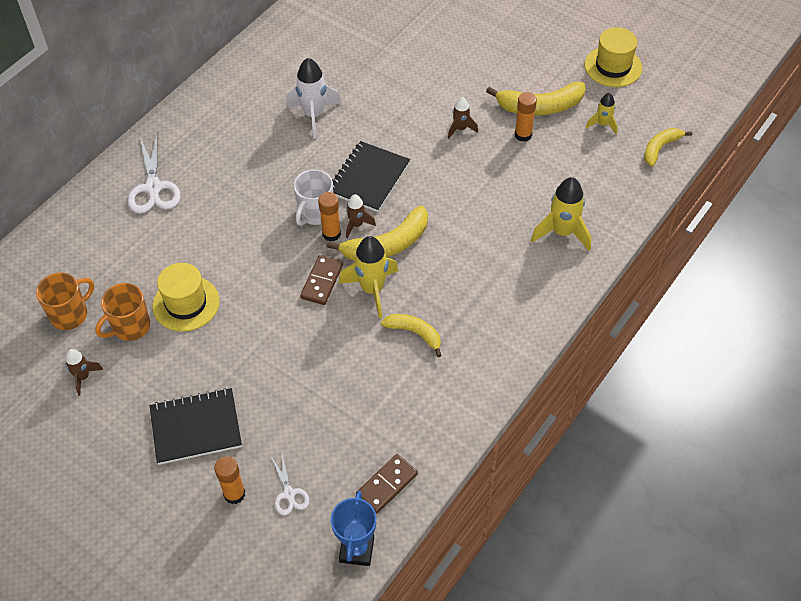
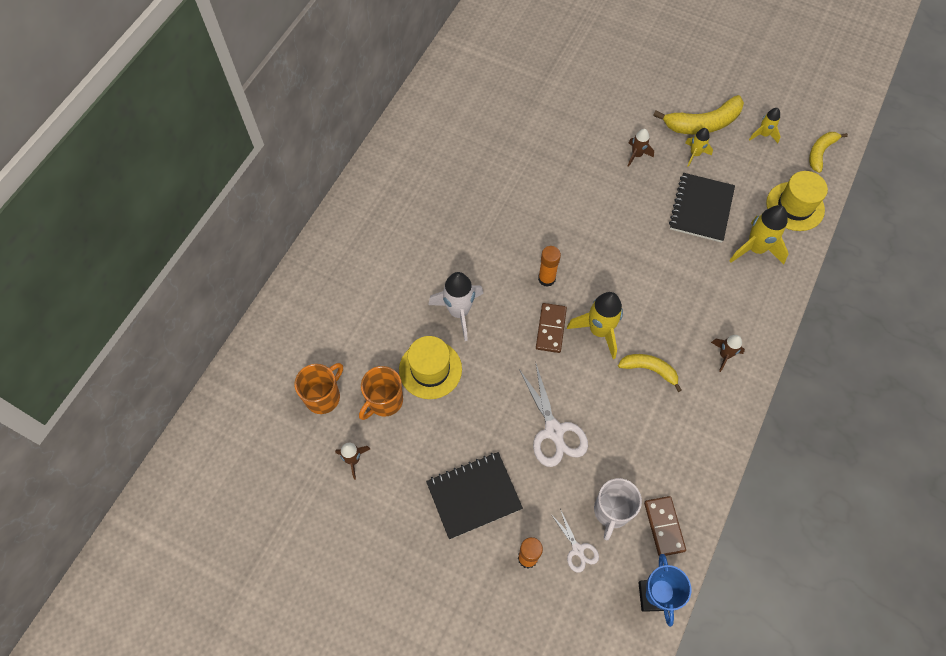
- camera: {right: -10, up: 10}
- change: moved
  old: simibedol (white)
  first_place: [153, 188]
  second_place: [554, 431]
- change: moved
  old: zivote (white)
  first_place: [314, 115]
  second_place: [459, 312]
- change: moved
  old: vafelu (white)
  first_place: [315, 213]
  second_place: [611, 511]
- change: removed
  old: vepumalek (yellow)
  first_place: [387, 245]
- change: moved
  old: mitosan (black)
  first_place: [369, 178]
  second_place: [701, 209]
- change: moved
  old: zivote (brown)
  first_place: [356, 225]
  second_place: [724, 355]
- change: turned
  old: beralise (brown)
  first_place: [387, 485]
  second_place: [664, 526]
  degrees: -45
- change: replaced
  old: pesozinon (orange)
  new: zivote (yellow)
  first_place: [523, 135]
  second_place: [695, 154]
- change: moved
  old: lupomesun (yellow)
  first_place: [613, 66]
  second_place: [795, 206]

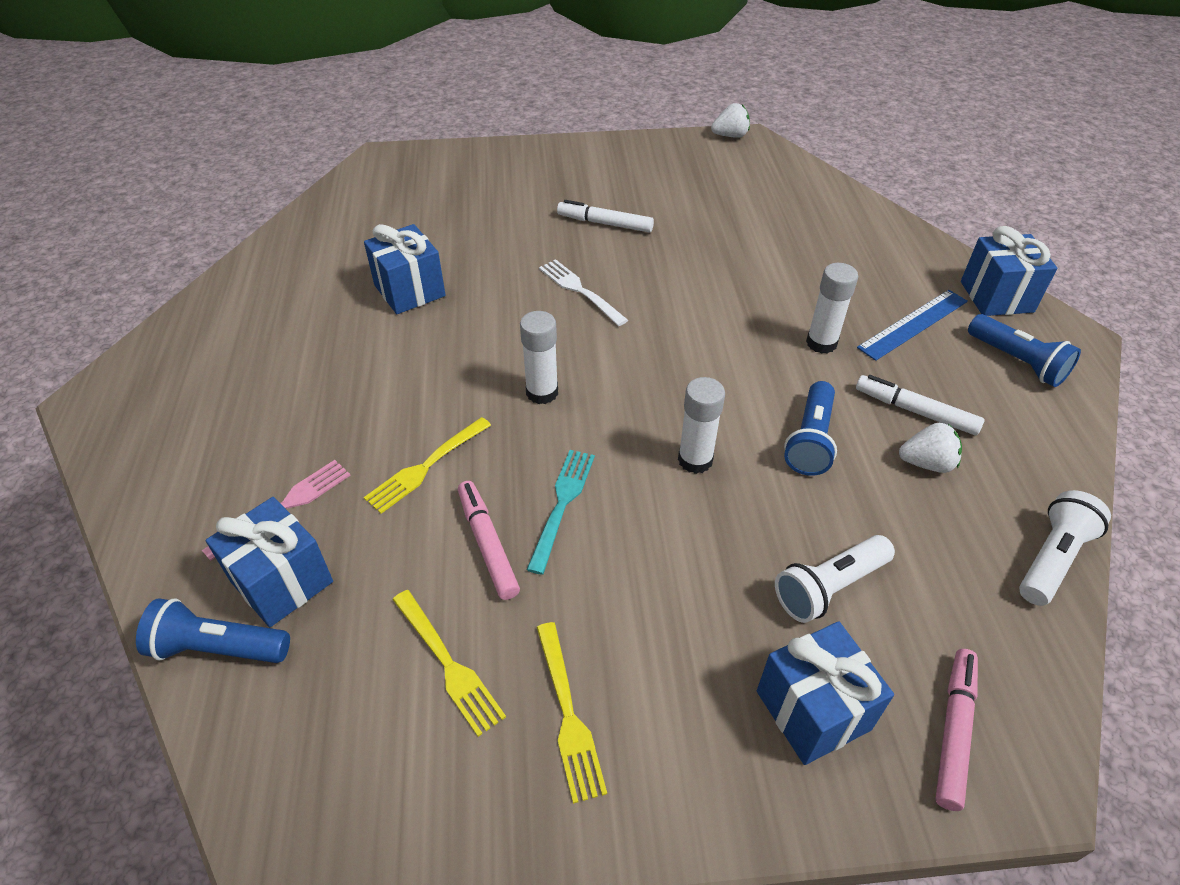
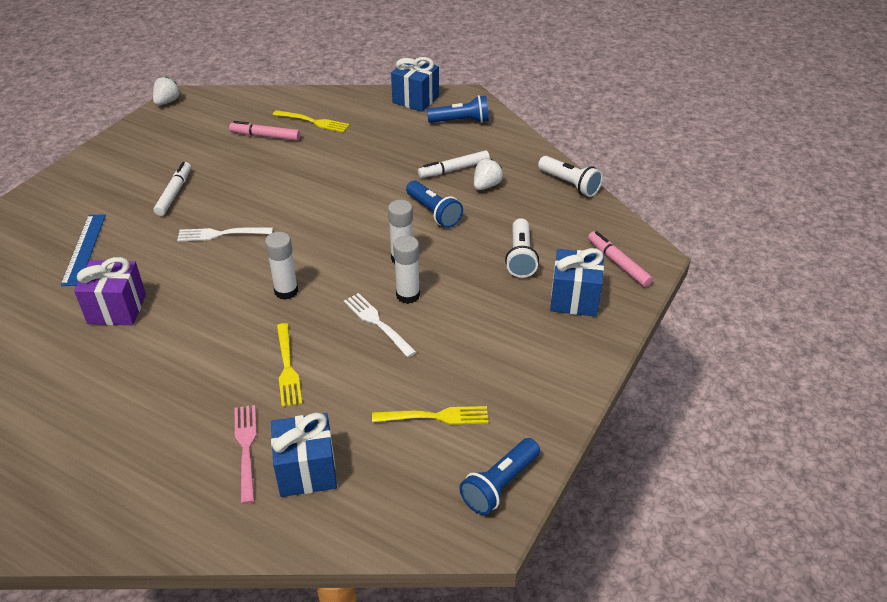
- camera: {right: -55, up: -5}
- change: moved
  old: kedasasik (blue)
  first_place: [218, 647]
  second_place: [499, 484]
- change: recoloured
  old: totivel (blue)
  new: totivel (purple)
  first_place: [409, 290]
  second_place: [117, 309]
- change: moved
  old: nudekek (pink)
  first_place: [487, 544]
  second_place: [265, 136]
- change: recoloured
  old: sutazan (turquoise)
  new: sutazan (white)
  first_place: [562, 504]
  second_place: [377, 323]
- change: moved
  old: sutazan (yellow)
  first_place: [568, 715]
  second_place: [314, 122]
- change: turned
  old: nudekek (white)
  first_place: [605, 223]
  second_place: [174, 193]
  degrees: 135
- change: moved
  old: pesozinon (white)
  first_place: [821, 343]
  second_place: [408, 295]
- change: moved
  old: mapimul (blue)
  first_place: [913, 324]
  second_place: [84, 249]
- change: turned
  old: kedasasik (white)
  first_place: [1052, 559]
  second_place: [569, 184]
  degrees: 150

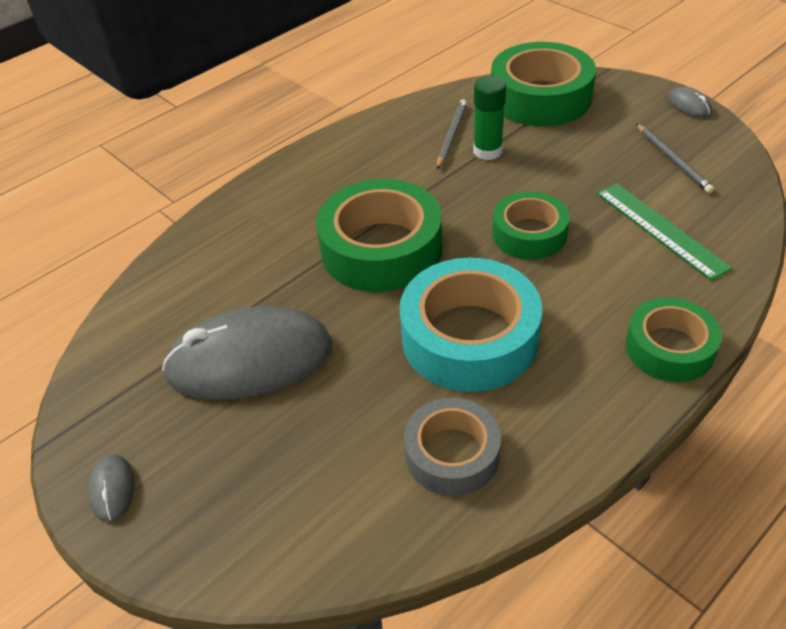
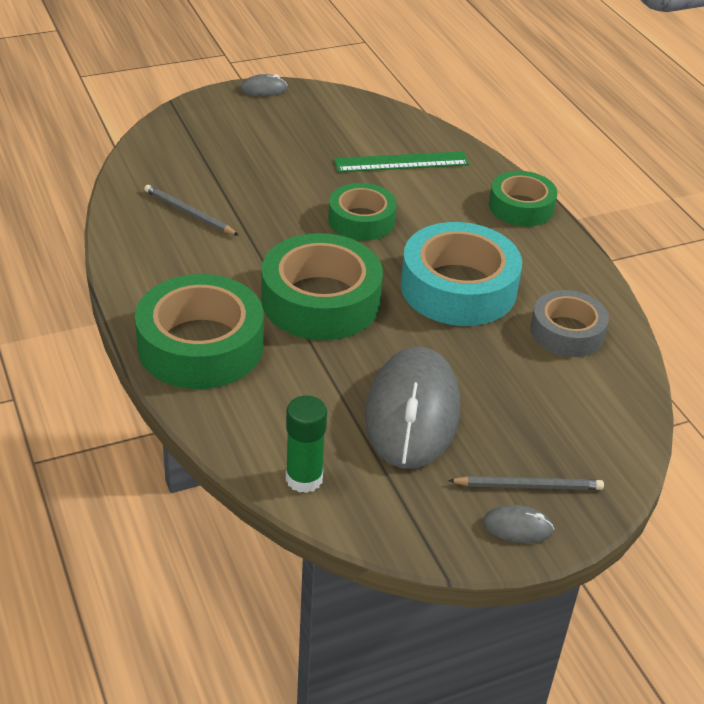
- camera: {right: -75, up: -5}
- change: moved
  old: pesozinon (green)
  first_place: [487, 151]
  second_place: [304, 479]
- change: moved
  old: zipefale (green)
  first_place: [540, 97]
  second_place: [200, 345]
- change: moved
  old: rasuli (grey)
  first_place: [673, 160]
  second_place: [528, 486]

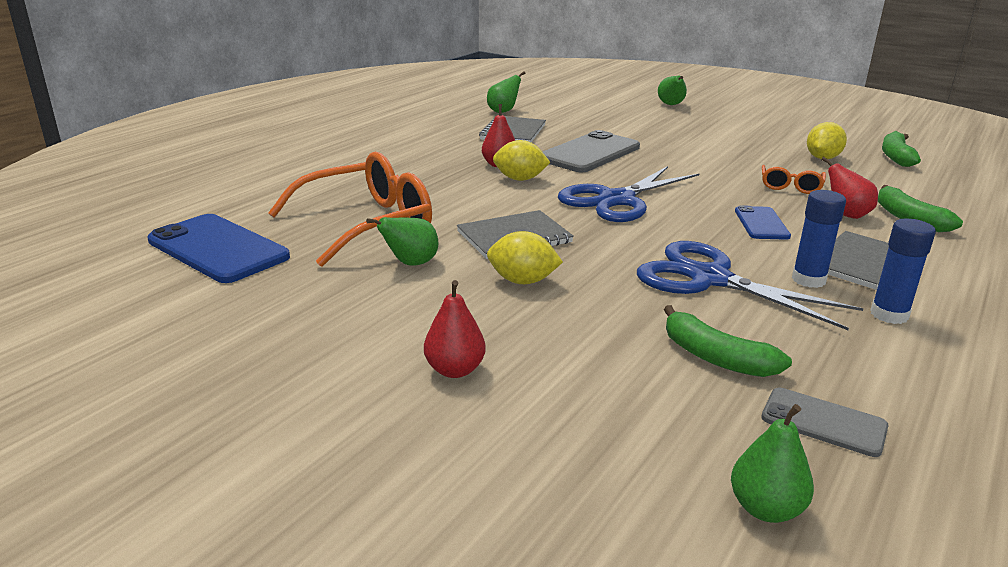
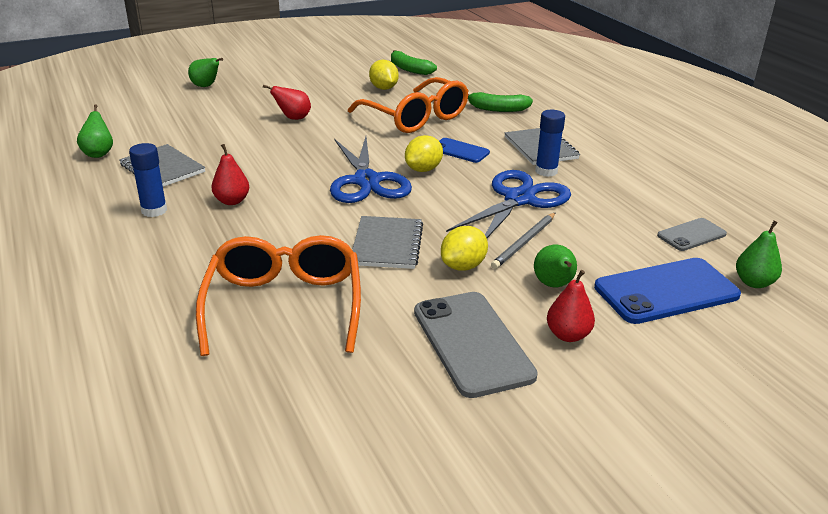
- camera: {right: -60, up: 5}
- change: moved
  old: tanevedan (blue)
  first_place: [218, 249]
  second_place: [666, 291]
- change: moved
  old: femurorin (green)
  first_place: [410, 263]
  second_place: [554, 285]
- change: moved
  old: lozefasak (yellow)
  first_place: [520, 179]
  second_place: [423, 169]
- change: moved
  old: tanevedan (grey)
  first_place: [589, 153]
  second_place: [472, 343]
- change: turned
  old: simibedol (blue)
  first_place: [709, 279]
  second_place: [519, 199]
  degrees: 150
- change: removed
  old: vepumalek (green)
  first_place: [715, 357]
- change: resized
  old: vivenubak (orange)
  first_place: [790, 186]
  second_place: [415, 117]
  factor: 2.13
- change: moved
  old: femurorin (red)
  first_place: [846, 215]
  second_place: [293, 118]
- change: moved
  old: pesozinon (blue)
  first_place: [889, 315]
  second_place: [154, 210]
- change: added
  new: rasuli (grey)
  second_place: [524, 242]

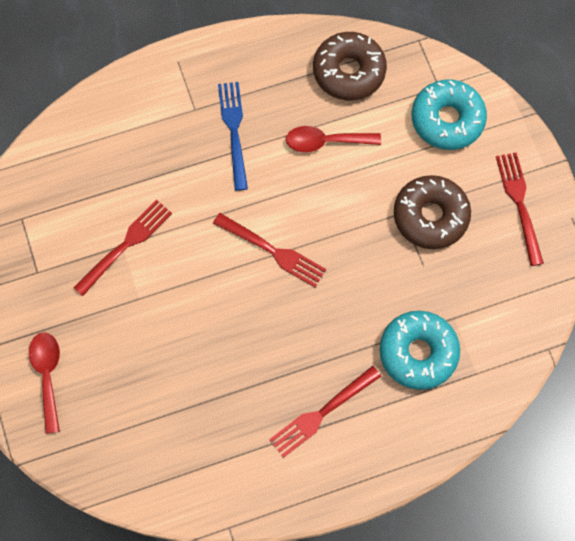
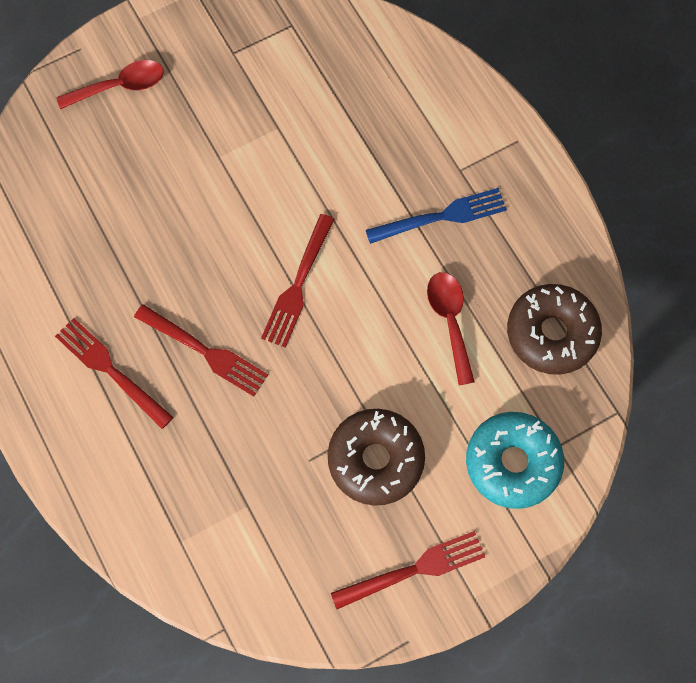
- camera: {right: 80, up: 0}
- change: moved
  old: sutazan (red)
  first_place: [125, 245]
  second_place: [205, 351]
- change: removed
  old: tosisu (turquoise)
  first_place: [418, 353]

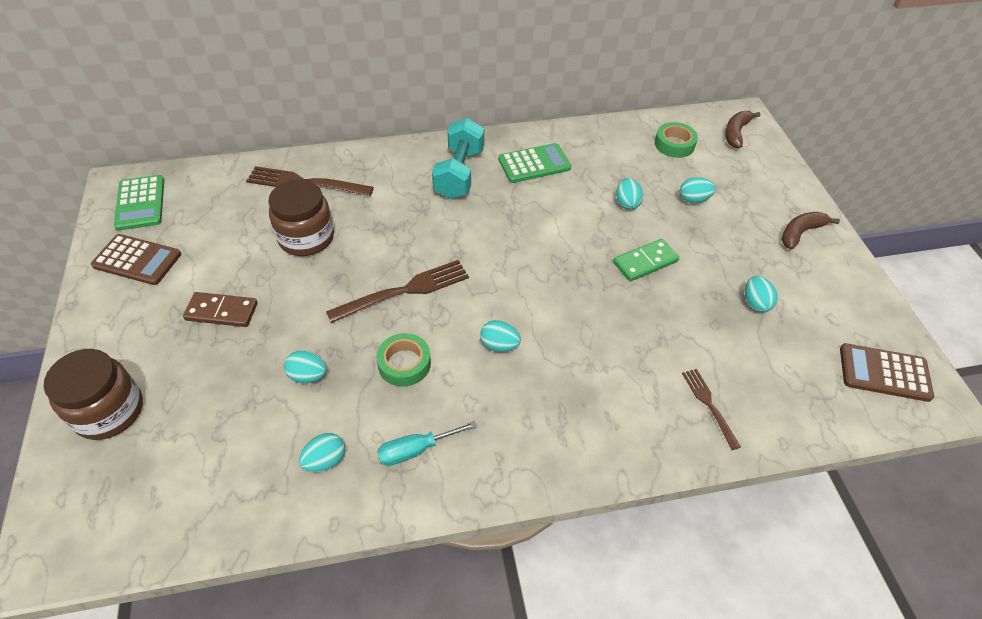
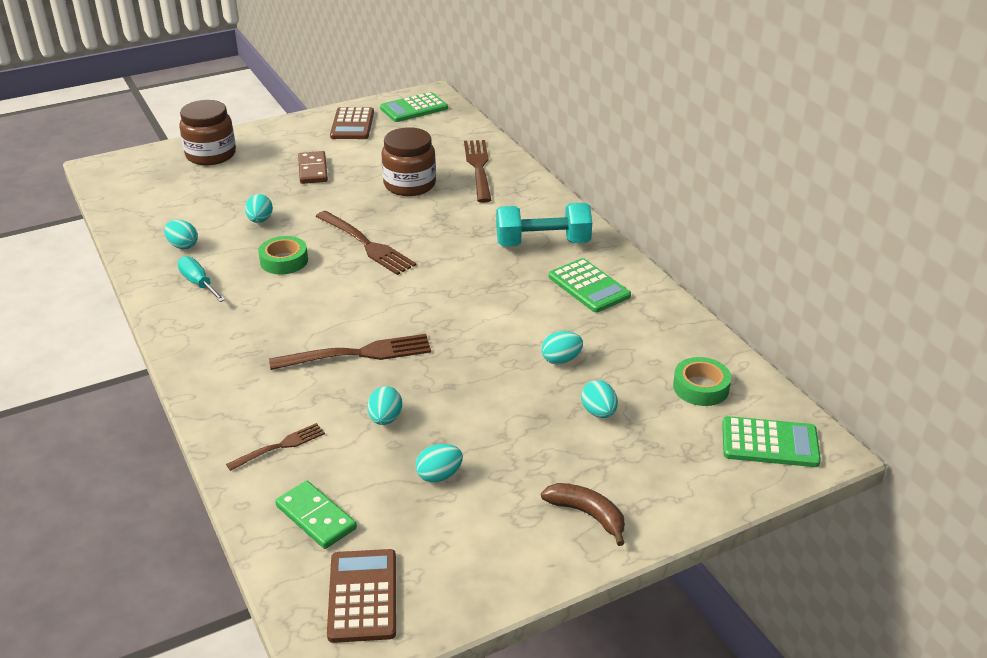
- camera: {right: 75, up: -15}
- change: moved
  old: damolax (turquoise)
  first_place: [499, 345]
  second_place: [385, 419]
- change: moved
  old: beralise (green)
  first_place: [645, 262]
  second_place: [316, 517]
- change: replaced
  old: vepumalek (brown)
  new: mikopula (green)
  first_place: [736, 133]
  second_place: [769, 443]
- change: added
  new: sutazan (brown)
  second_place: [357, 354]

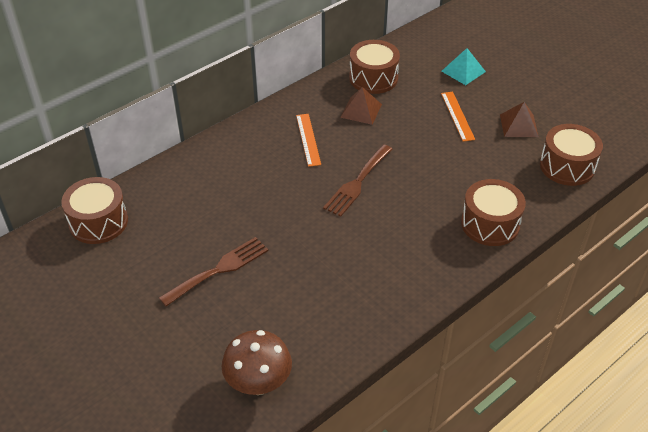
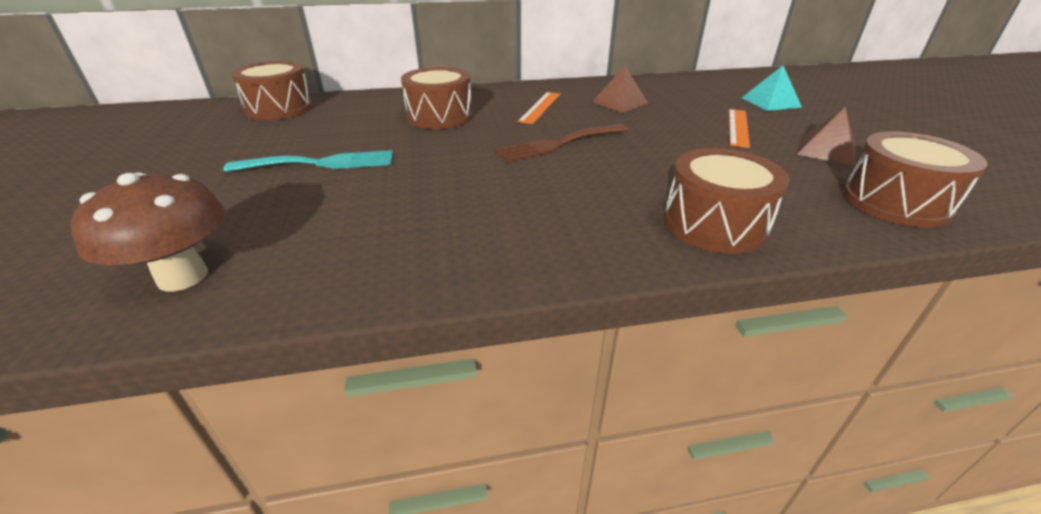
- camera: {right: 30, up: -10}
- change: recoloured
  old: sutazan (brown)
  new: sutazan (turquoise)
  first_place: [219, 269]
  second_place: [320, 163]
- change: moved
  old: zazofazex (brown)
  first_place: [373, 78]
  second_place: [440, 116]

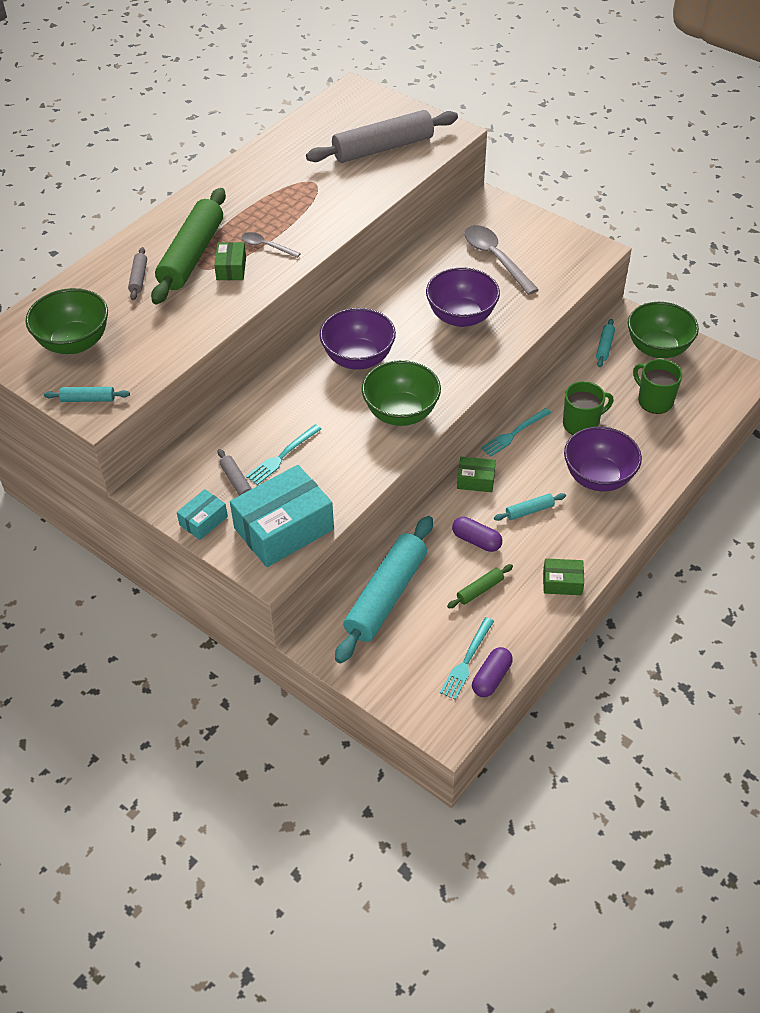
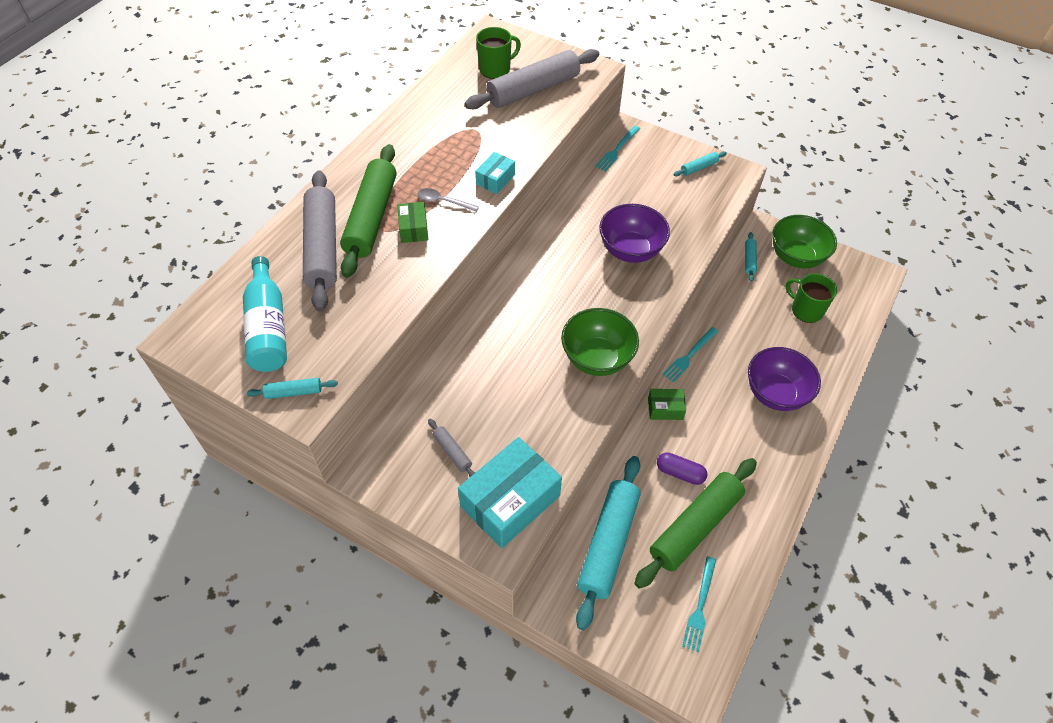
- camera: {right: -10, up: 5}
- change: replaced
  old: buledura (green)
  new: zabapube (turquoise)
  first_place: [74, 343]
  second_place: [268, 327]
- change: resized
  old: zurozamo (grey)
  first_place: [138, 278]
  second_place: [322, 247]
  factor: 2.33
- change: moved
  old: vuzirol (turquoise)
  first_place: [203, 521]
  second_place: [495, 179]
- change: moved
  old: sutazan (turquoise)
  first_place: [282, 456]
  second_place: [617, 150]
- change: removed
  old: buledura (purple)
  first_place: [358, 358]
- change: resized
  old: zurozamo (green)
  first_place: [480, 590]
  second_place: [695, 526]
  factor: 2.33
- change: removed
  old: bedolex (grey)
  first_place: [495, 258]
- change: removed
  old: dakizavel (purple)
  first_place: [491, 678]
- change: moved
  old: zurozamo (turquoise)
  first_place: [529, 510]
  second_place: [699, 167]
- change: removed
  old: vuzirol (green)
  first_place: [562, 582]
- change: moved
  old: vafelu (green)
  first_place: [581, 424]
  second_place: [495, 69]

